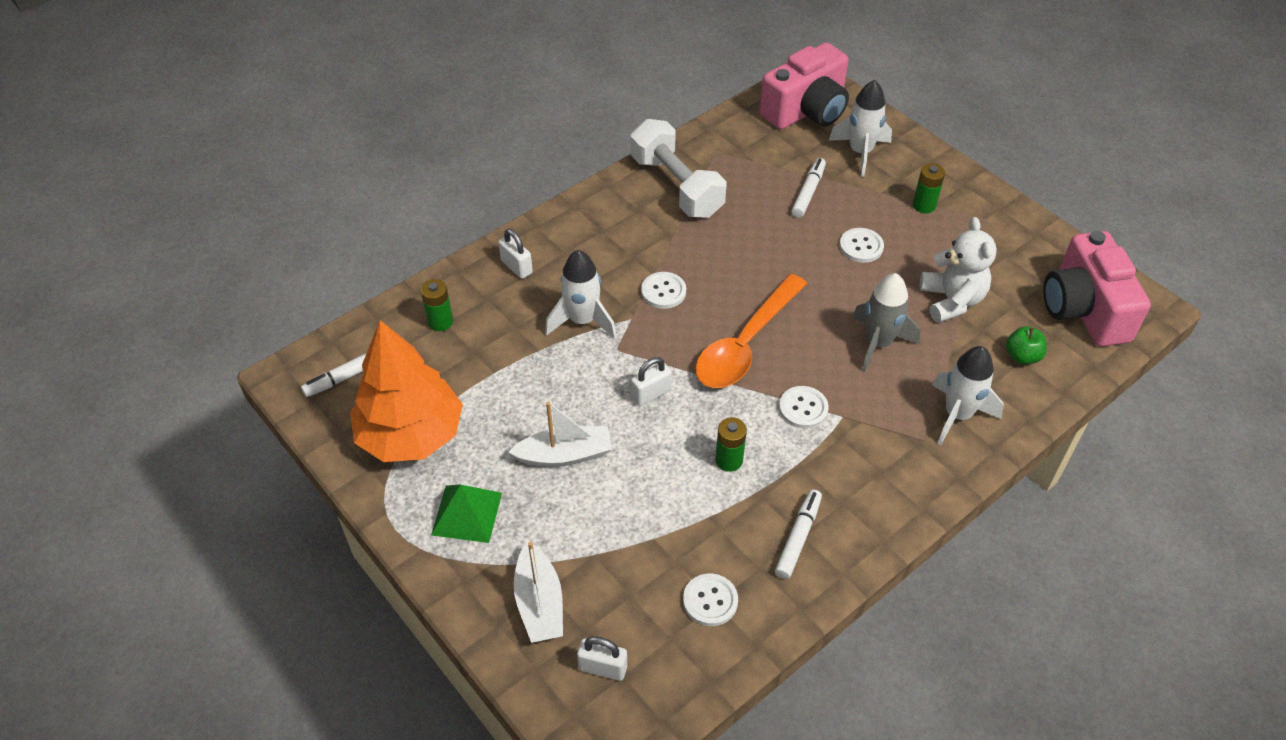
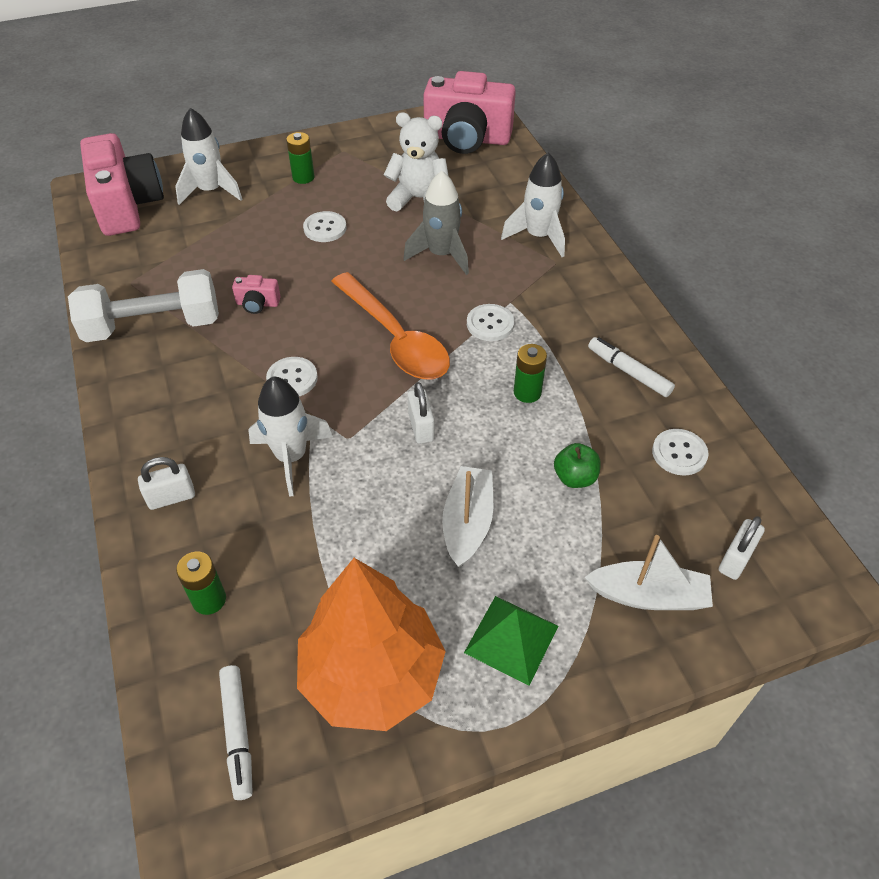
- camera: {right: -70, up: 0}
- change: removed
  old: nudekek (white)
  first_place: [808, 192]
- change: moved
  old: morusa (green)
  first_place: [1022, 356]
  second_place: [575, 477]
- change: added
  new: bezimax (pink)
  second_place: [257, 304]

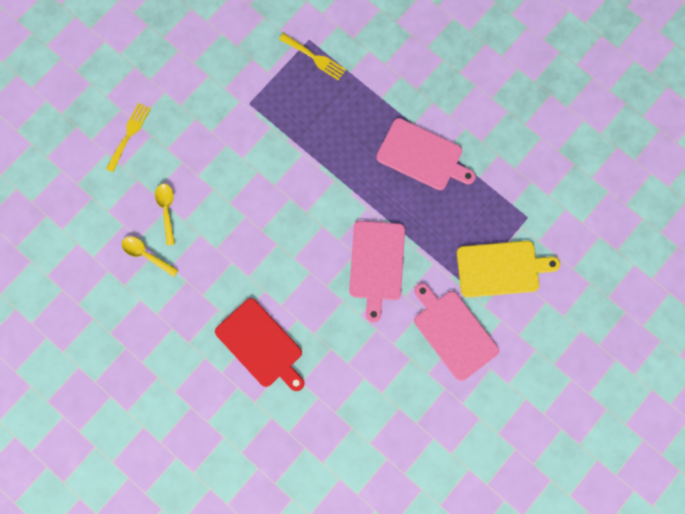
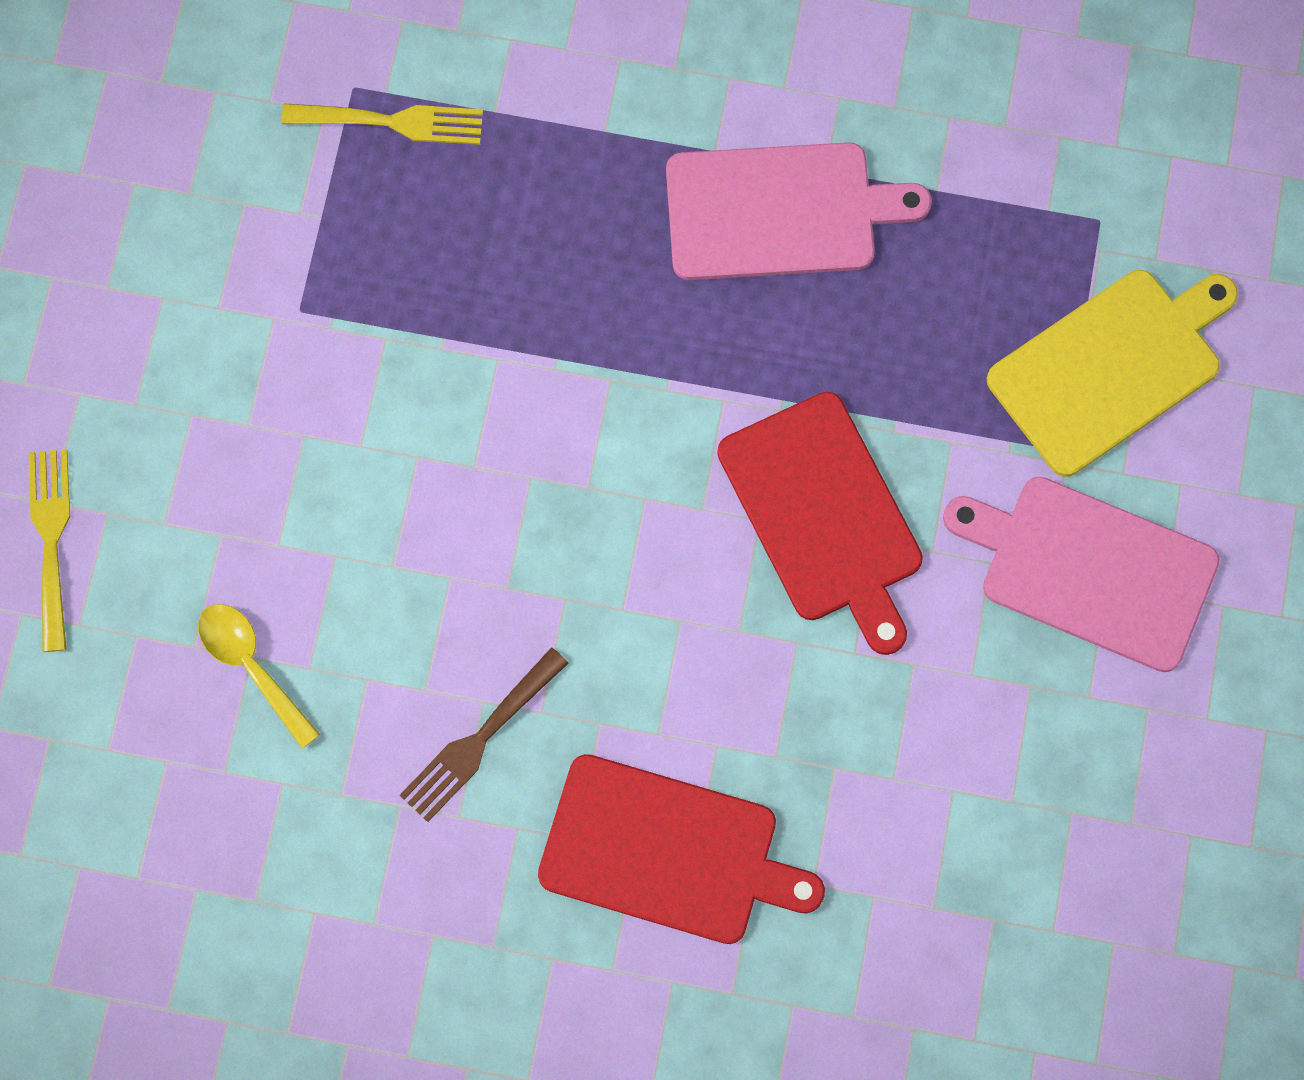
- camera: {right: -30, up: -5}
- change: removed
  old: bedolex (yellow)
  first_place: [146, 254]
- change: recoloured
  old: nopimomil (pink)
  new: nopimomil (red)
  first_place: [376, 264]
  second_place: [823, 515]
- change: added
  new: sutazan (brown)
  second_place: [479, 740]

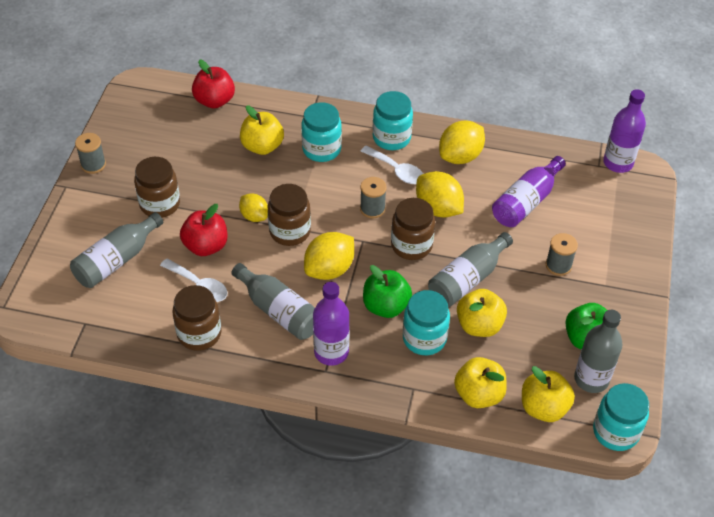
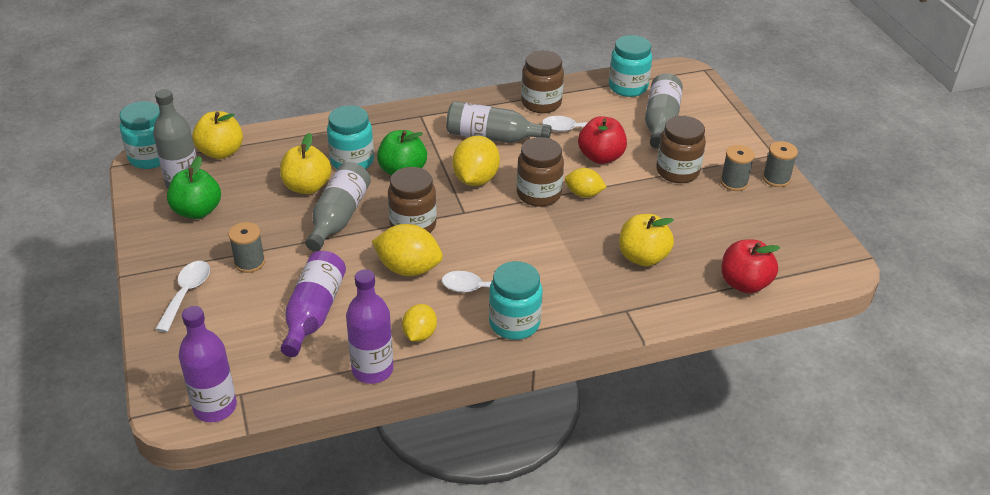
- camera: {right: 150, up: -10}
- change: moved
  old: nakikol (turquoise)
  first_place: [321, 149]
  second_place: [628, 87]
- change: moved
  old: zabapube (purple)
  first_place: [331, 352]
  second_place: [372, 370]
- change: moved
  old: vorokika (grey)
  first_place: [372, 209]
  second_place: [734, 182]
- change: resized
  old: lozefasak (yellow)
  first_place: [460, 156]
  second_place: [419, 334]
  factor: 0.62
- change: removed
  old: morusa (yellow)
  first_place: [478, 394]
- change: added
  new: bedolex (white)
  second_place: [186, 293]

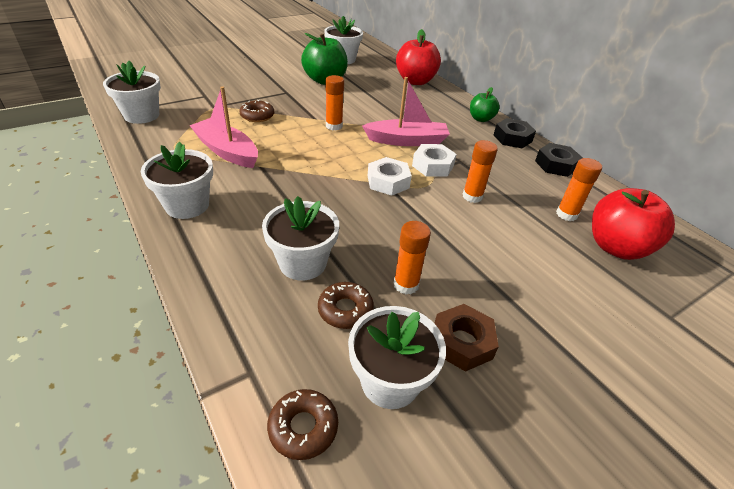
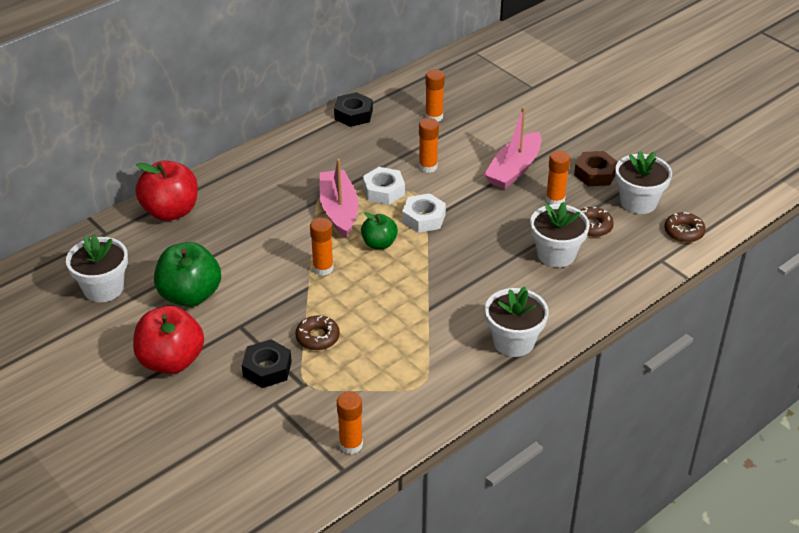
- camera: {right: -95, up: 0}
- change: replaced
  old: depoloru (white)
  new: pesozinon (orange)
  first_place: [142, 115]
  second_place: [351, 445]
- change: moved
  old: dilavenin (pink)
  first_place: [227, 151]
  second_place: [514, 169]
- change: moved
  old: morusa (green)
  first_place: [481, 119]
  second_place: [379, 243]
- change: moved
  old: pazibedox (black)
  first_place: [512, 138]
  second_place: [267, 369]
- change: moved
  old: morusa (red)
  first_place: [616, 247]
  second_place: [171, 361]

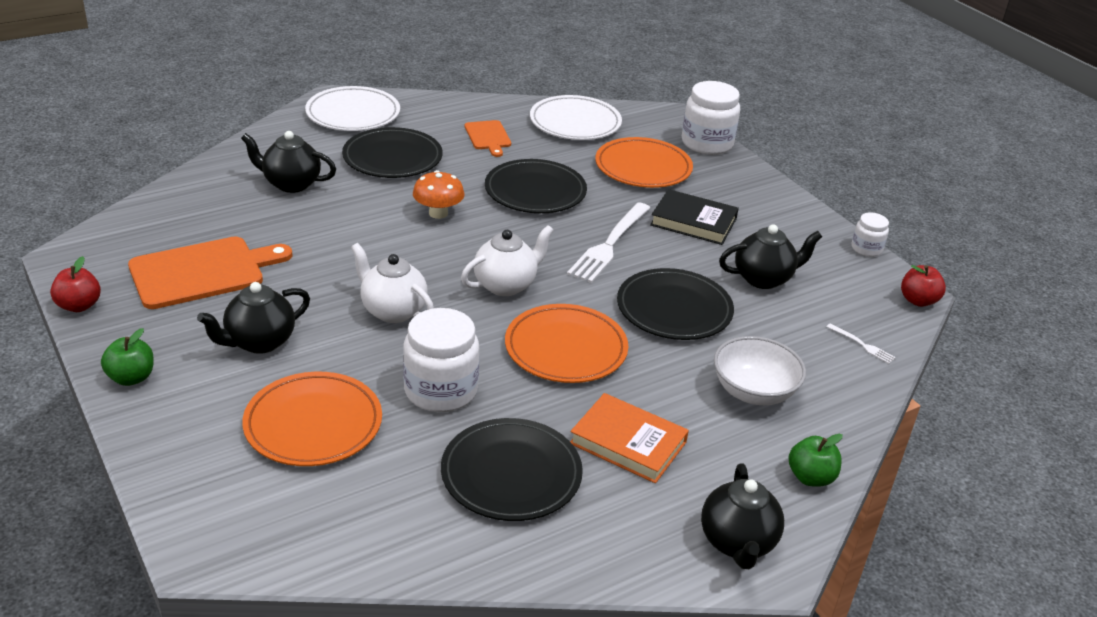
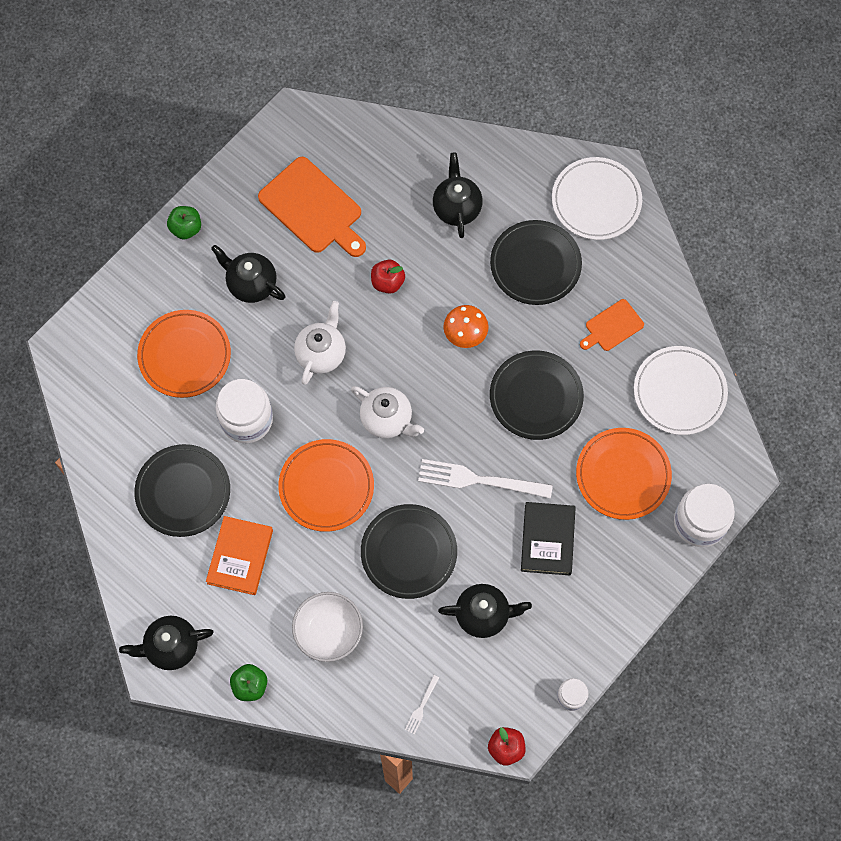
- camera: {right: 75, up: 35}
- change: moved
  old: morusa (red)
  first_place: [79, 306]
  second_place: [387, 282]
- change: turned
  old: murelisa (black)
  first_place: [763, 279]
  second_place: [483, 614]
  degrees: -60

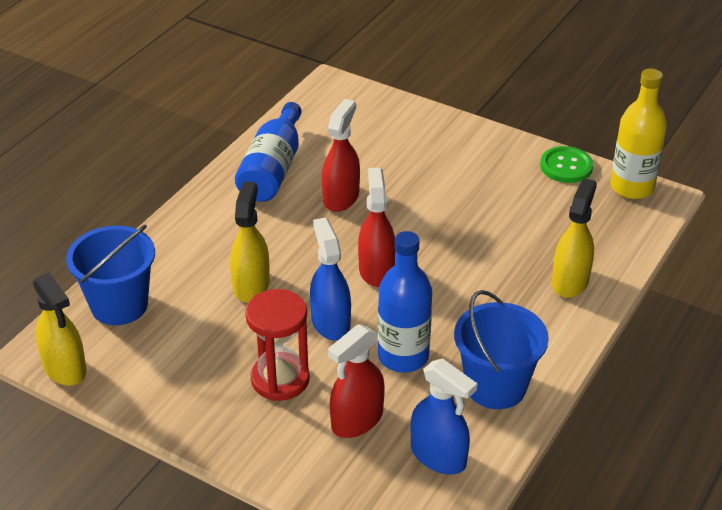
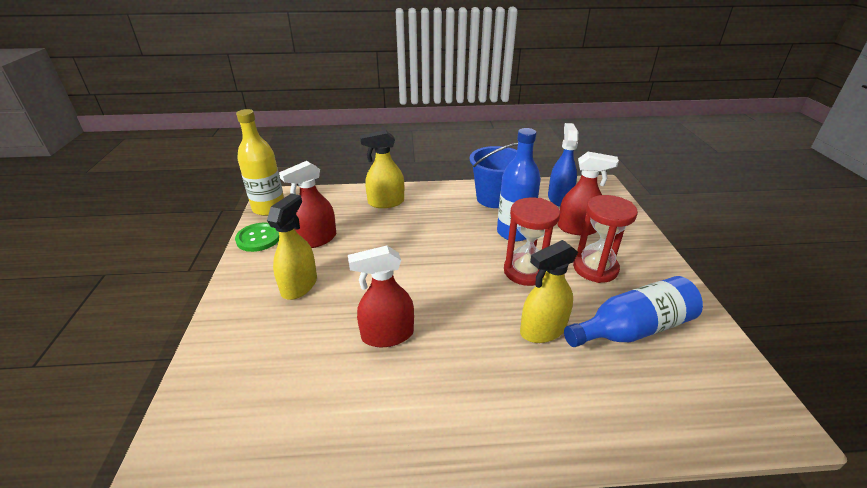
- camera: {right: -125, up: -5}
- change: moved
  old: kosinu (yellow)
  first_place: [65, 368]
  second_place: [299, 285]
- change: removed
  old: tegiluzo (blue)
  first_place: [119, 305]
- change: moved
  old: zabapube (blue)
  first_place: [273, 169]
  second_place: [632, 329]
- change: replaced
  old: kosinu (blue)
  new: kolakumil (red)
  first_place: [330, 322]
  second_place: [525, 271]
- change: moved
  old: kosinu (red)
  first_place: [376, 270]
  second_place: [317, 239]

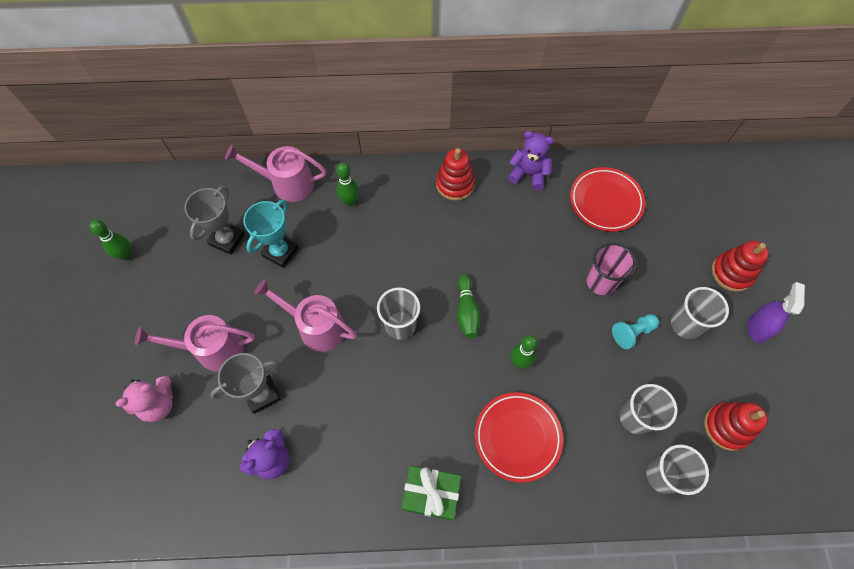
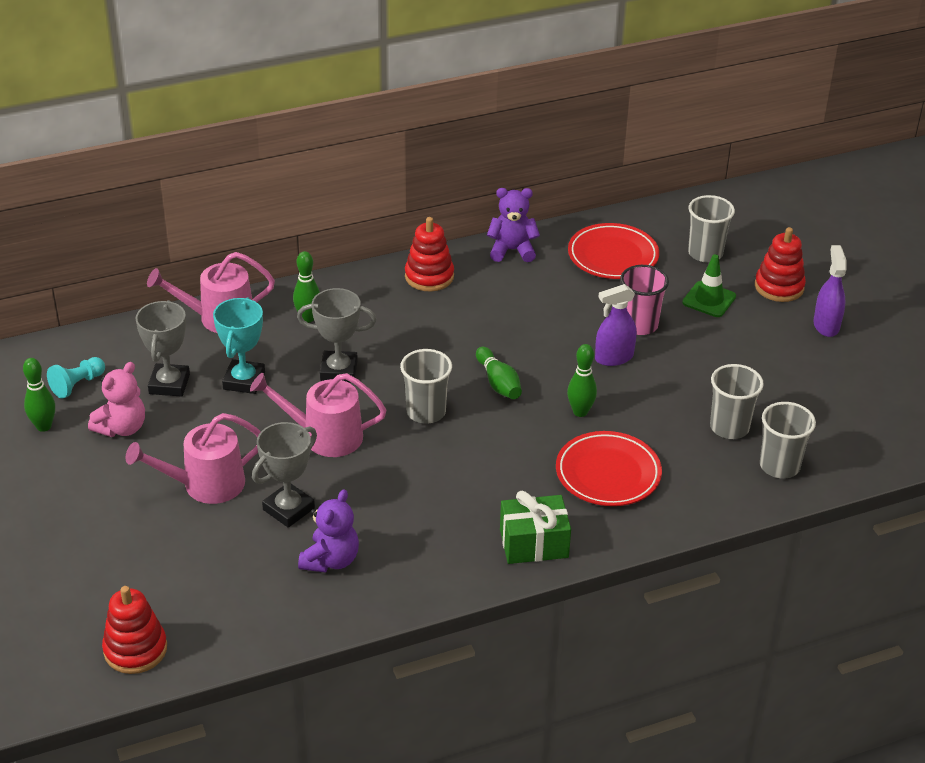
- camera: {right: -20, up: -25}
- change: moved
  old: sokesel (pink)
  first_place: [159, 404]
  second_place: [122, 428]
- change: moved
  old: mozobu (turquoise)
  first_place: [632, 333]
  second_place: [77, 385]
- change: moved
  old: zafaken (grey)
  first_place: [685, 324]
  second_place: [705, 253]
- change: moved
  old: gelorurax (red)
  first_place: [727, 427]
  second_place: [135, 649]
- change: added
  new: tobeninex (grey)
  second_place: [339, 370]
- change: added
  new: kosinu (purple)
  second_place: [613, 357]
- change: added
  new: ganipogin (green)
  second_place: [709, 299]

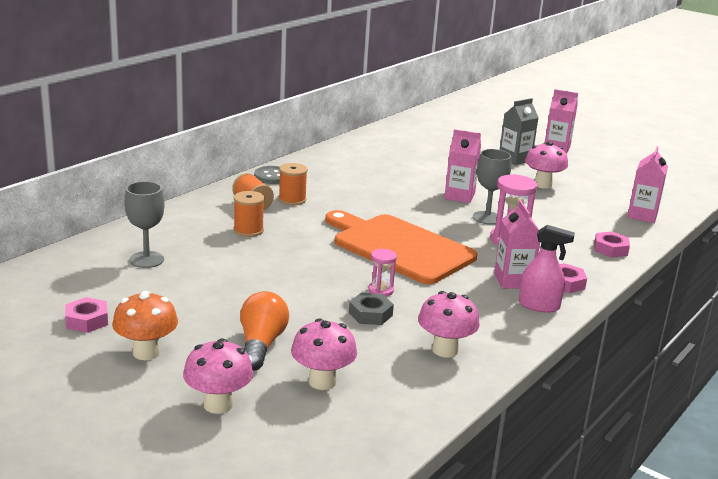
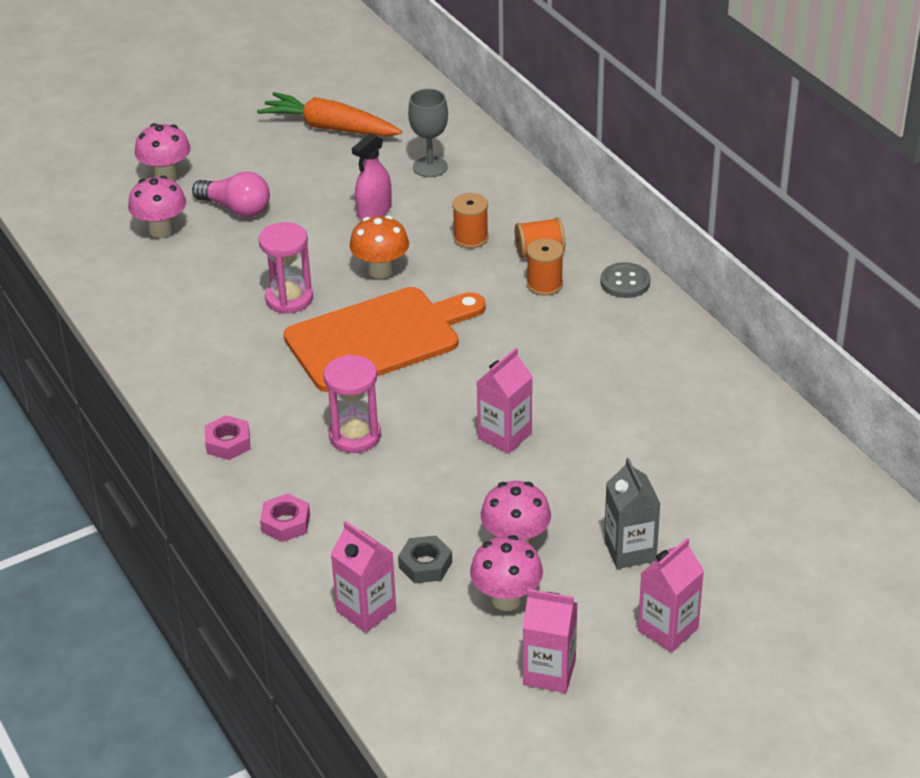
- camera: {right: 115, up: 15}
- change: replaced
  old: pazibedox (pink)
  new: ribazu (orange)
  first_place: [87, 320]
  second_place: [330, 128]
- change: moved
  old: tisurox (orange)
  first_place: [146, 352]
  second_place: [381, 270]
- change: recoloured
  old: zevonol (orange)
  new: zevonol (pink)
  first_place: [261, 345]
  second_place: [236, 208]
- change: moved
  old: pazibedox (grey)
  first_place: [370, 314]
  second_place: [425, 565]
- change: resized
  old: kolakumil (pink)
  first_place: [380, 291]
  second_place: [289, 299]
  factor: 1.72
- change: moved
  old: tisurox (pink)
  first_place: [445, 350]
  second_place: [506, 599]
- change: removed
  old: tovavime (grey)
  first_place: [487, 218]
- change: moved
  old: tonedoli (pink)
  first_place: [513, 281]
  second_place: [549, 672]
- change: moved
  old: kosinu (pink)
  first_place: [539, 306]
  second_place: [374, 211]

